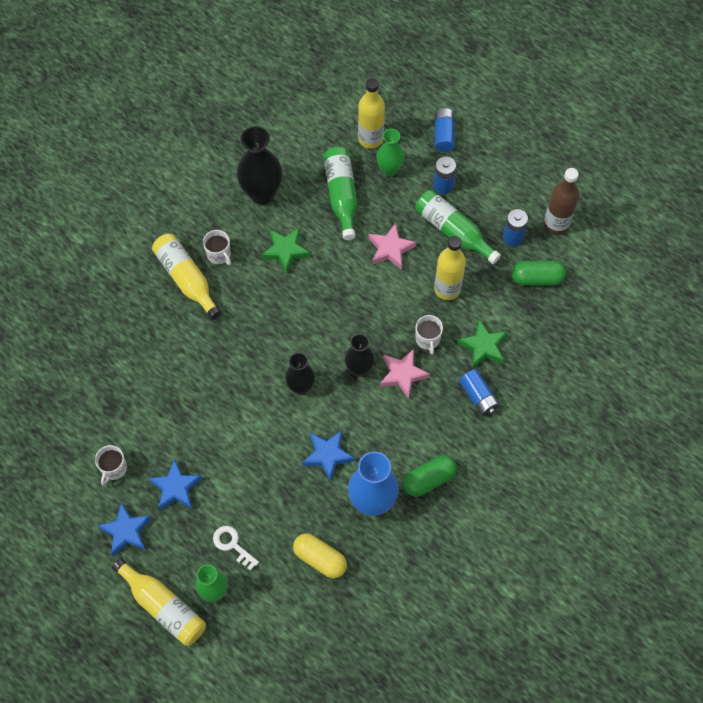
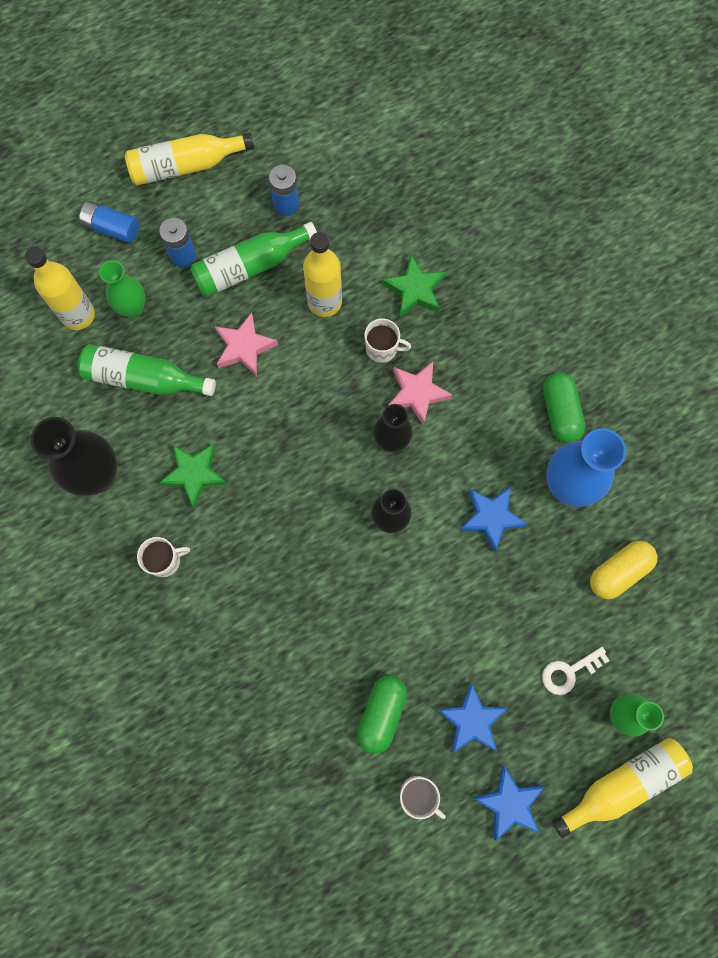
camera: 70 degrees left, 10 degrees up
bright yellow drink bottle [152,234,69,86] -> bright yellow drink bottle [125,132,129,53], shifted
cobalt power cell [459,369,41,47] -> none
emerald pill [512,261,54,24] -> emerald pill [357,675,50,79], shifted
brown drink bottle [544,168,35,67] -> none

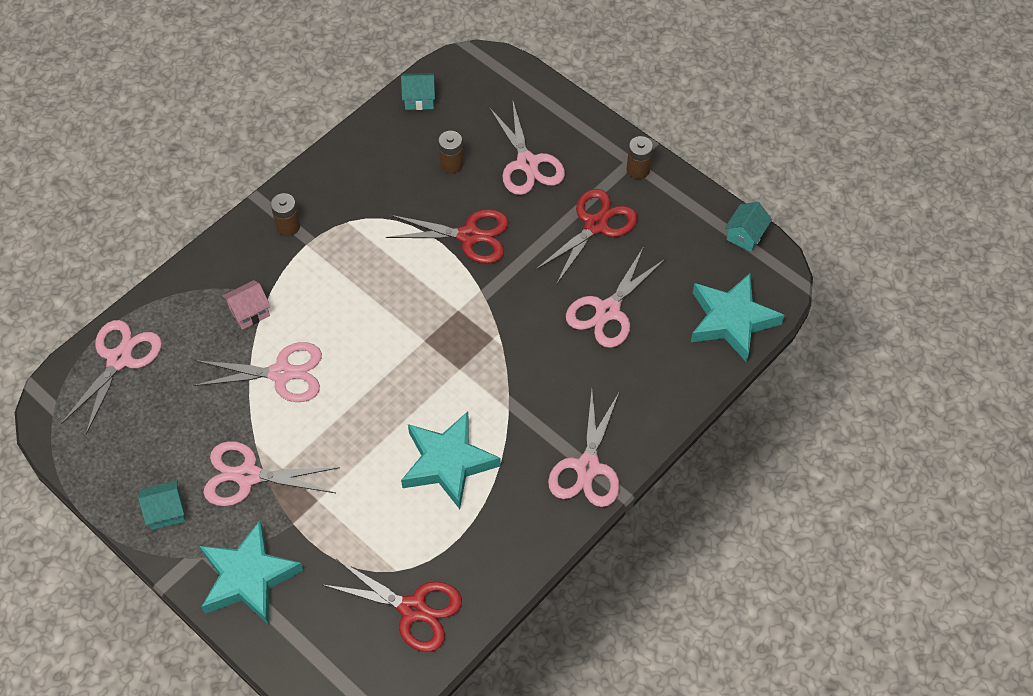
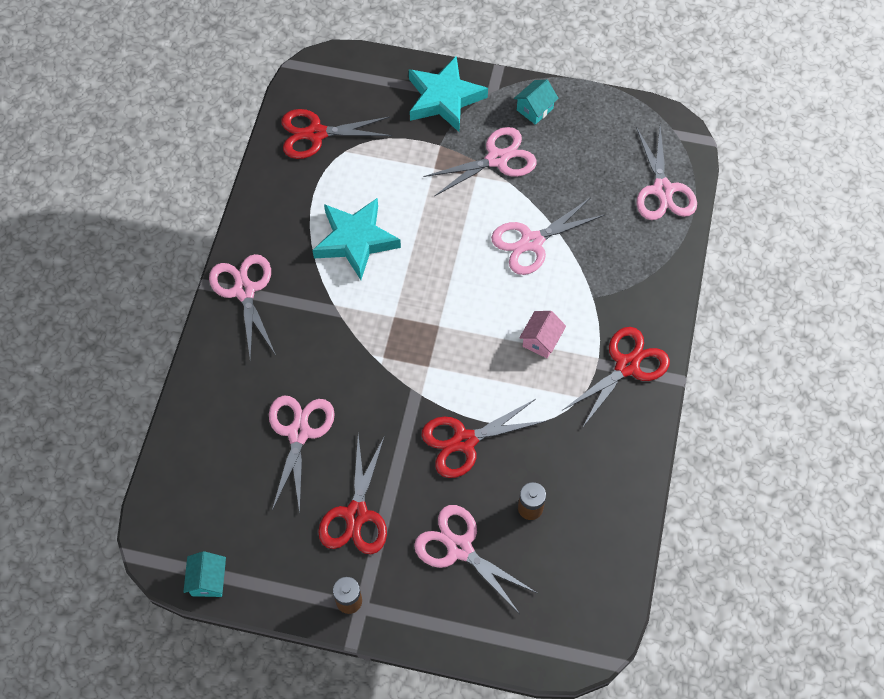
camera: 150 degrees right, 5 degrees up
pink cottage [222,280,49,50] -> pink cottage [519,311,47,47], shifted
brown power cell [271,193,29,43] -> red shears [563,327,107,101]
aqua cottage [401,73,34,37] -> none
aqua star [691,273,94,90] -> none

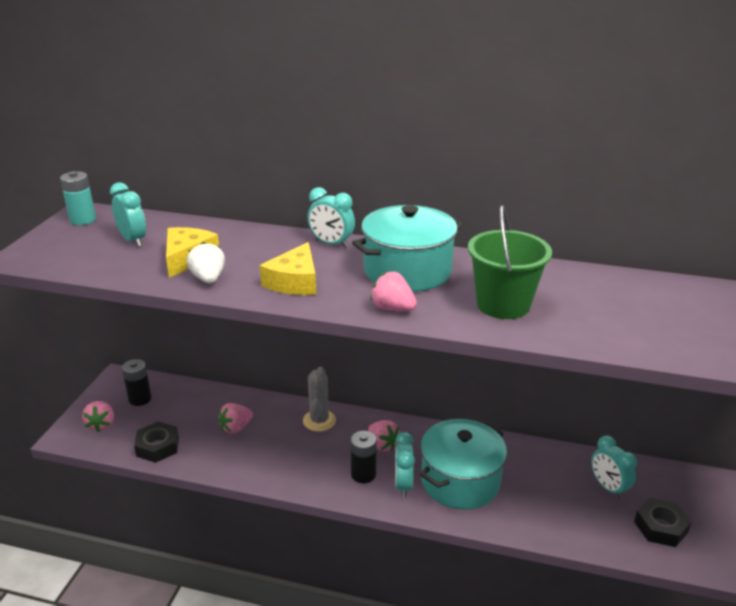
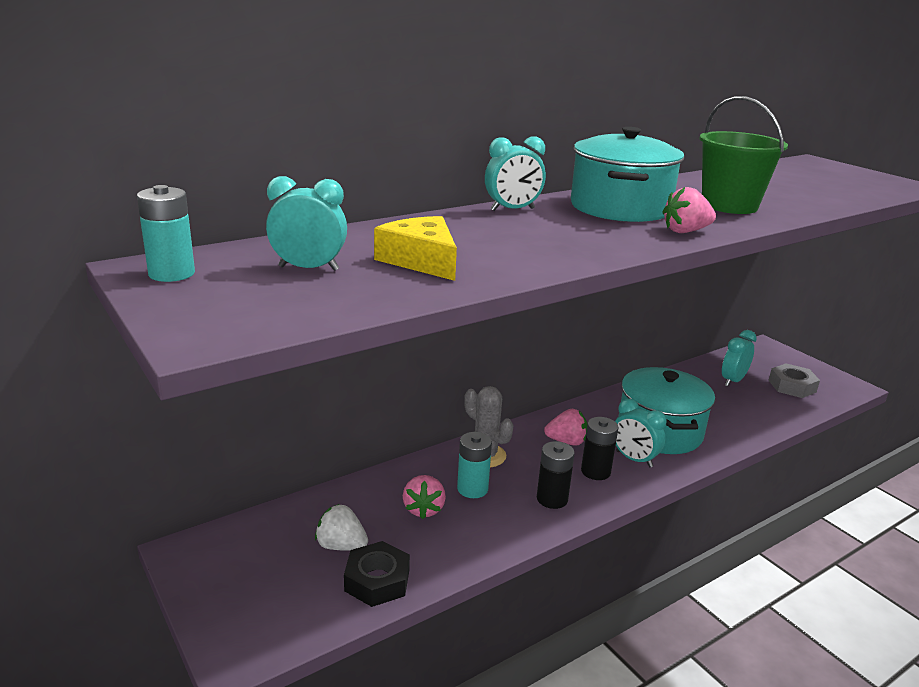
camera: 50 degrees left, 5 degrees down
pink strawberry [82,401,32,31] -> none
black power cell [122,359,30,47] -> black power cell [537,441,38,68], shifted
white strawberry [187,242,38,41] -> white strawberry [315,504,53,47], shifted
bright yellow cheese [260,242,56,53] -> none
aqua alarm clock [591,435,46,64] -> aqua alarm clock [722,330,35,56], 120 degrees clockwise
black nut [634,497,58,50] -> grey nut [768,363,52,35]
none -> aqua power cell [457,432,35,66]

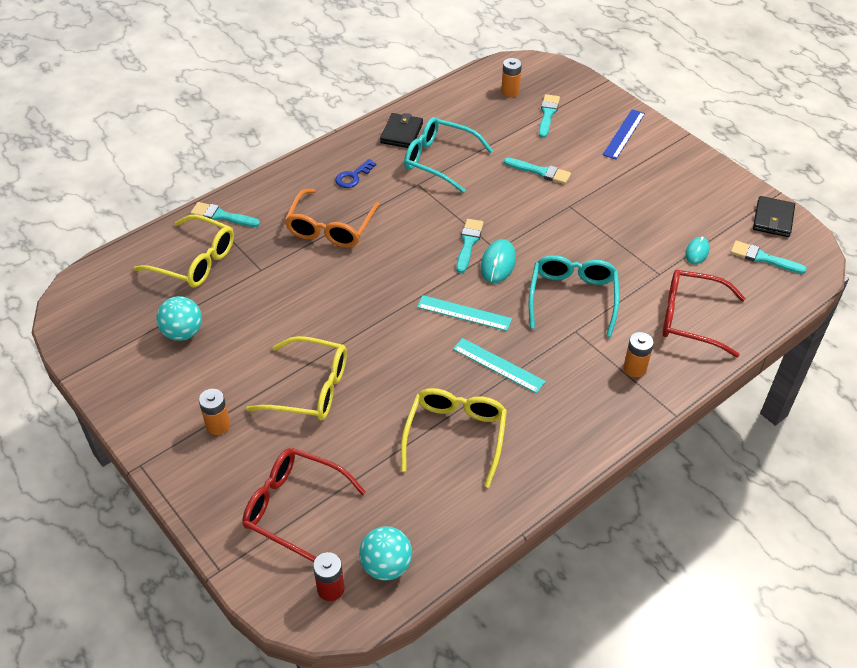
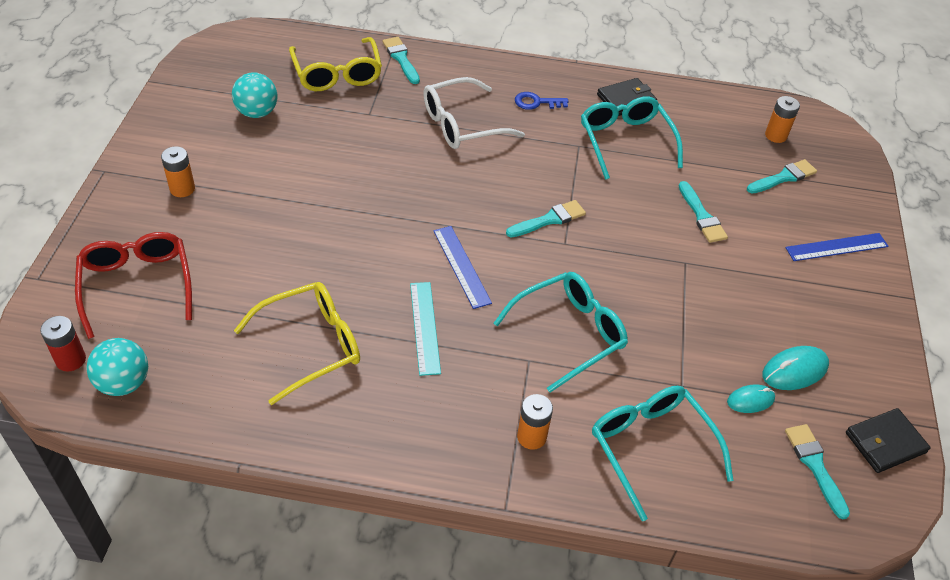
camera: 45 degrees right, 0 degrees up
bright yellow glasses [246,336,101,85] -> none
bright orange glasses [285,189,95,59] -> white glasses [423,77,102,72]
aqua ruler [417,295,95,36] -> cobalt ruler [433,226,59,83]
aqua mouse [481,239,35,44] -> aqua mouse [763,346,66,44], shifted
red glasses [662,269,84,89] -> aqua glasses [592,386,142,135]

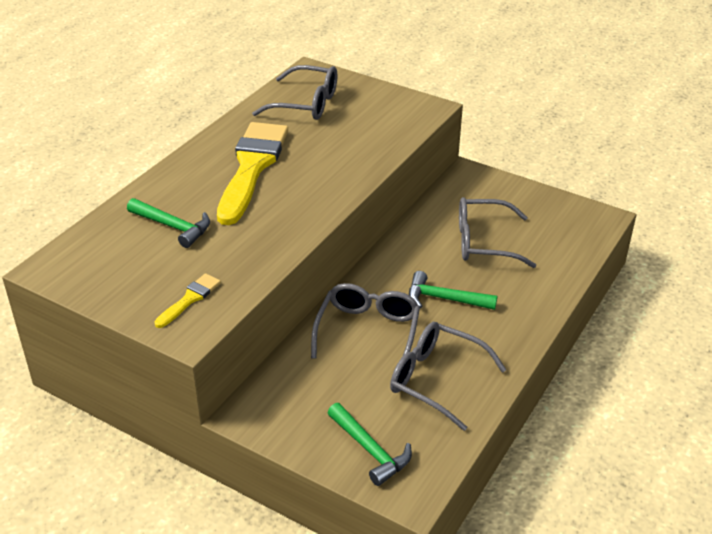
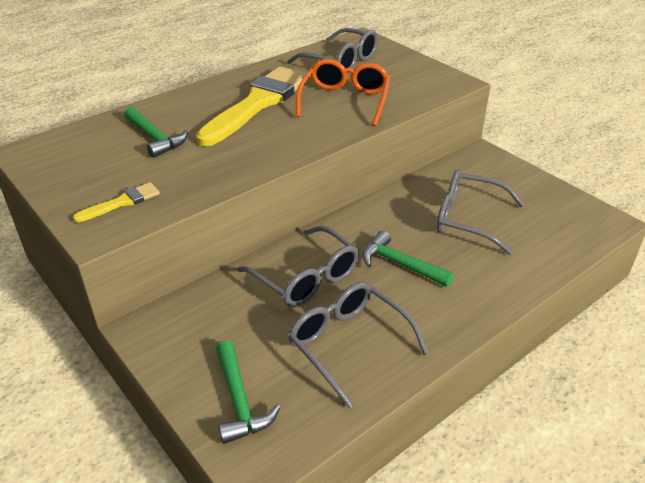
camera: 20 degrees right, 0 degrees up
grey glasses [311,283,109,76] -> grey glasses [237,226,122,81], 105 degrees clockwise
none -> bright orange glasses [296,59,94,67]

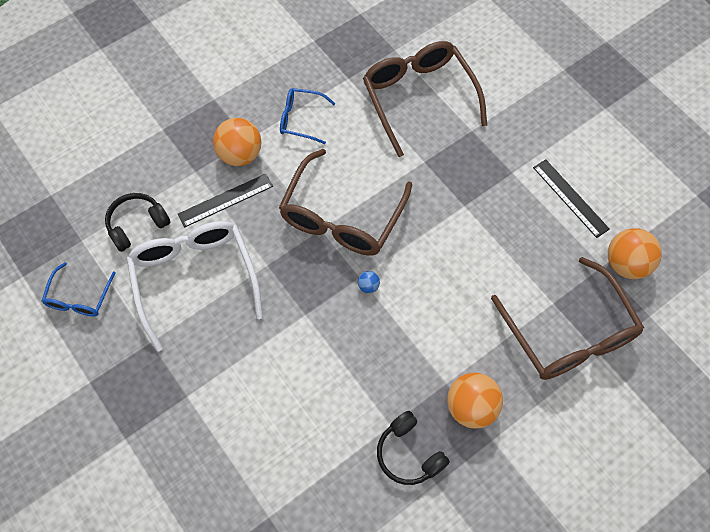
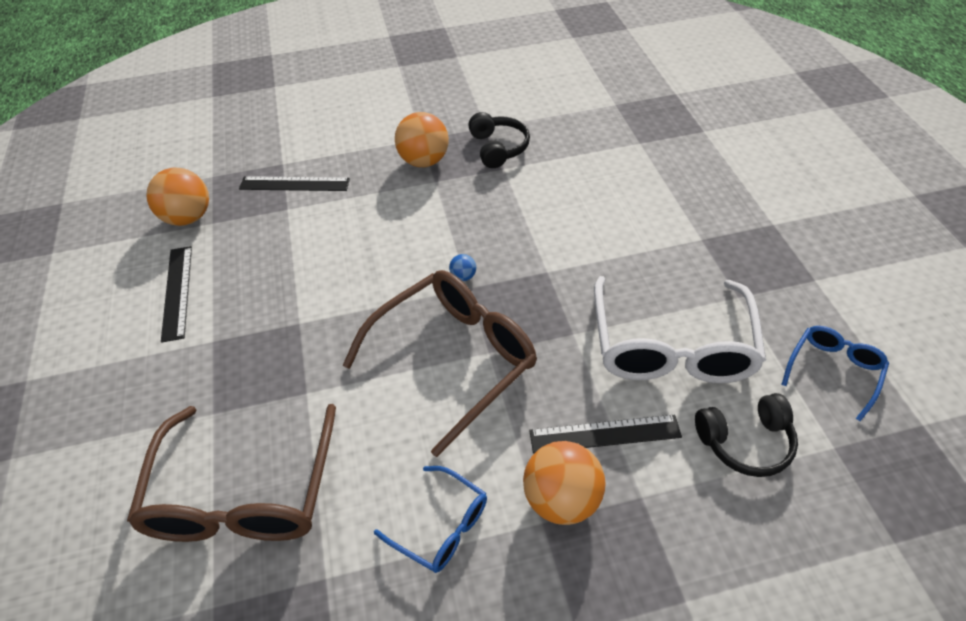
camera: 155 degrees left, 15 degrees down
brown glasses [491,257,153,123] -> black ruler [239,176,111,15]

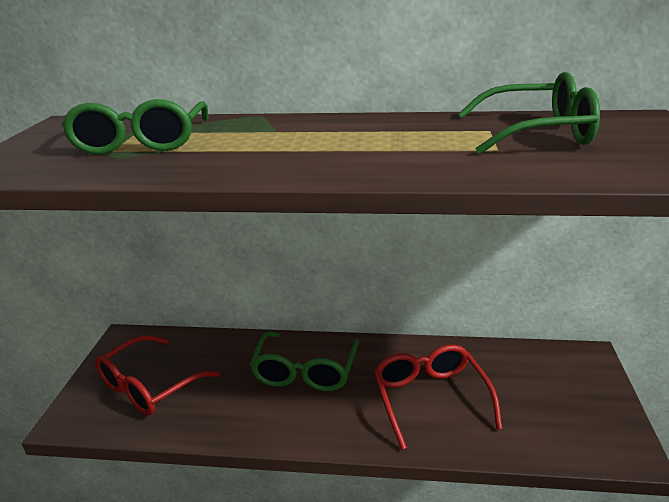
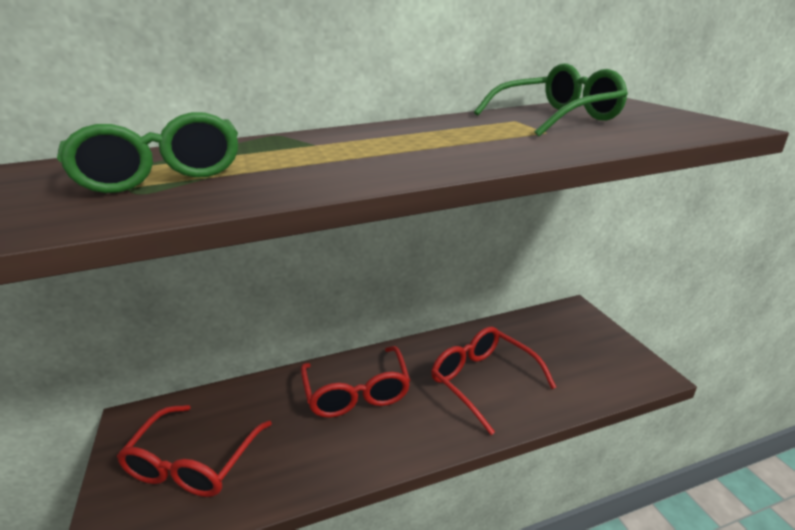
camera: 25 degrees left, 0 degrees up
emerald glasses [250,331,109,60] -> red glasses [301,346,109,72]

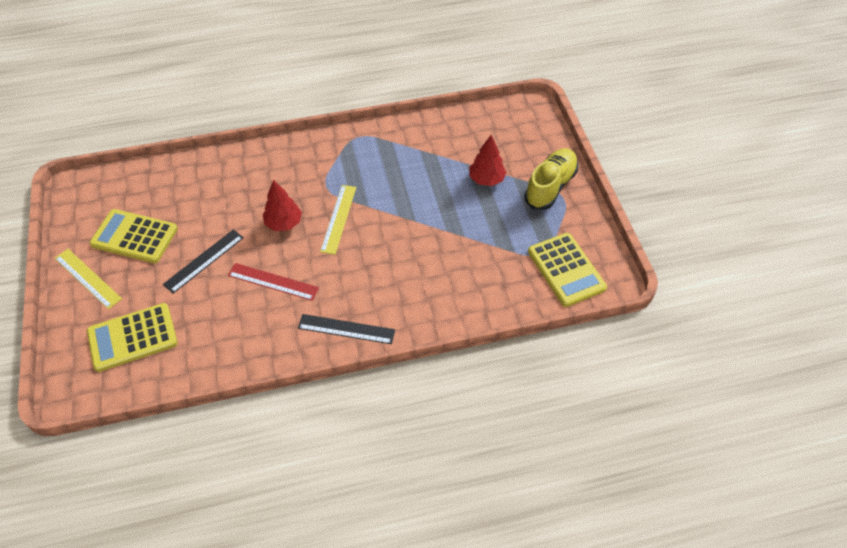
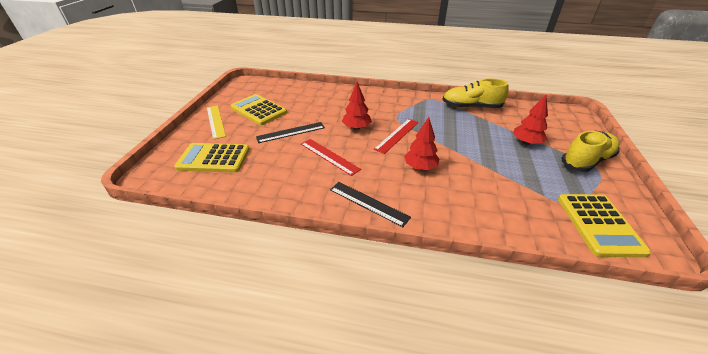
camera: 25 degrees right, 15 degrees down
bright yellow ruler [320,185,36,70] -> red ruler [374,119,45,35]
none -> red tree [404,117,35,53]
none -> bright yellow shoe [442,78,67,30]

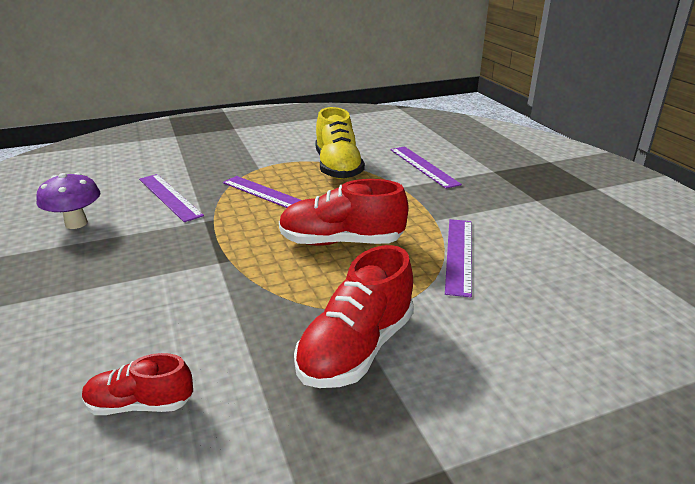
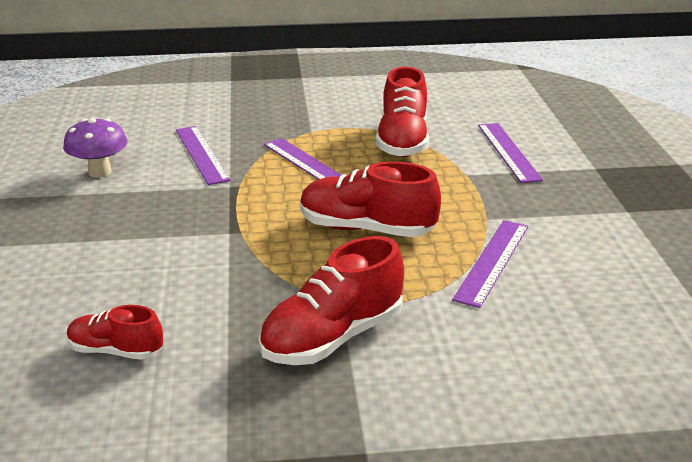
camera: 15 degrees right, 0 degrees up
bright yellow shoe [315,107,50,73] -> red shoe [376,67,53,90]

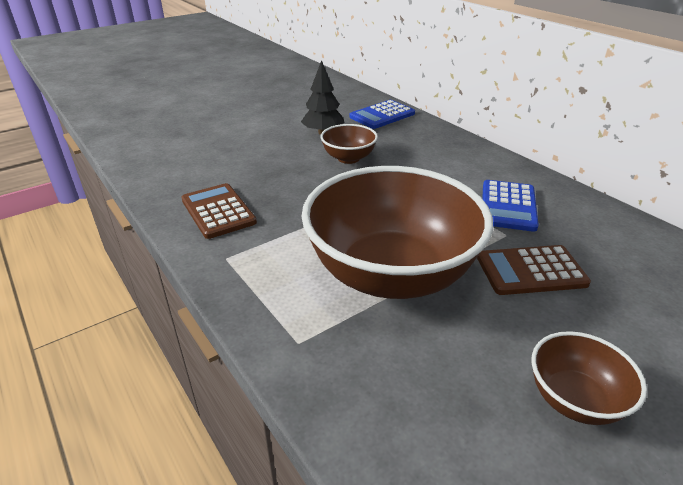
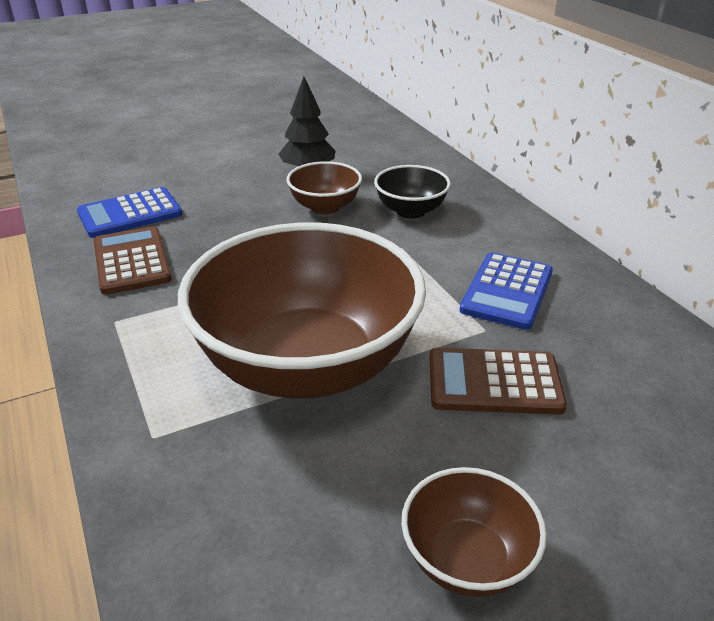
camera: 10 degrees right, 0 degrees up
cobalt pocket calculator [350,100,65,29] -> cobalt pocket calculator [77,187,105,51], shifted
none -> black bowl [374,165,77,54]

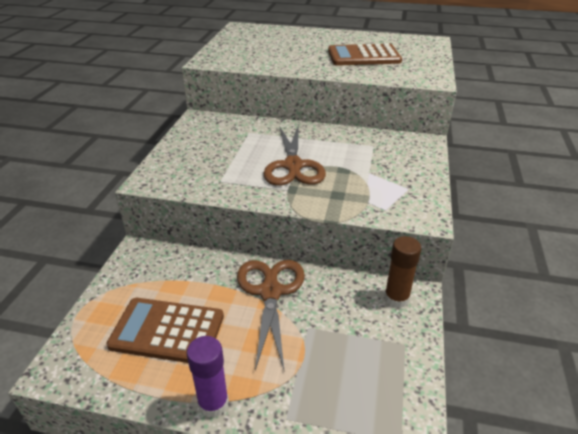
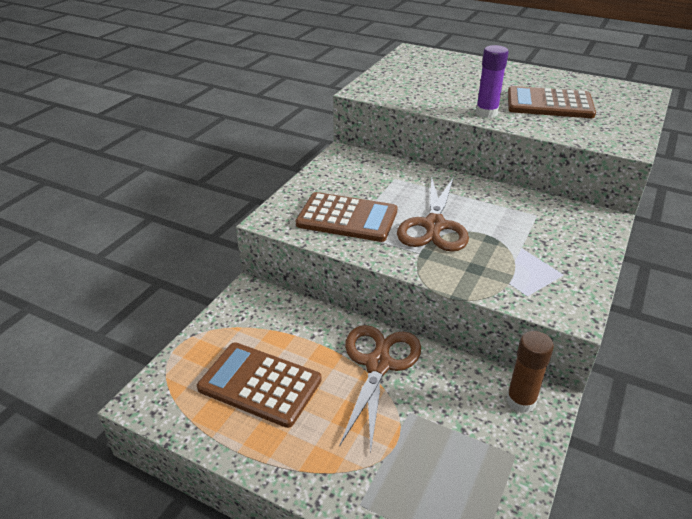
camera: 15 degrees right, 0 degrees up
violet glue stick [186,336,43,82] -> violet glue stick [476,45,33,73], shifted
none -> brown pocket calculator [296,192,101,50]

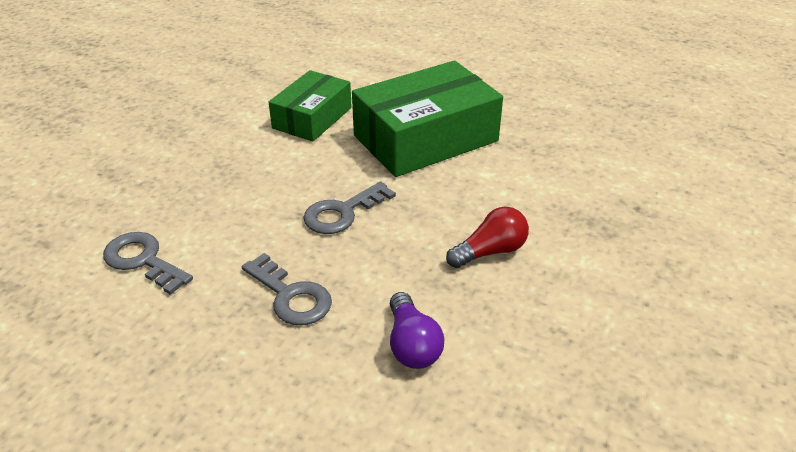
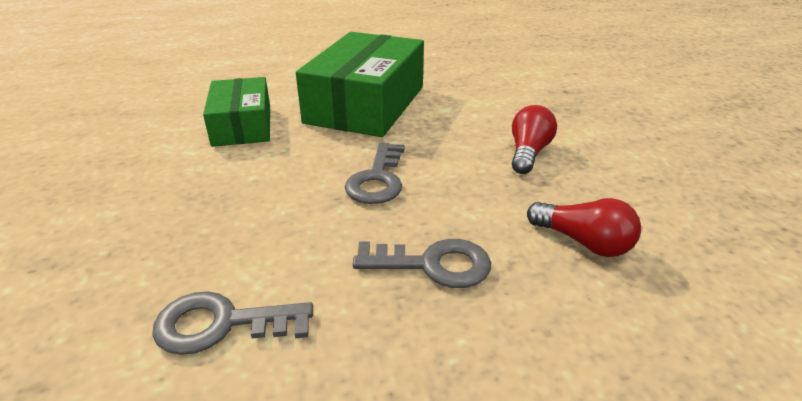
camera: 40 degrees left, 5 degrees down
violet light bulb [390,292,54,77] -> red light bulb [527,198,114,59]

